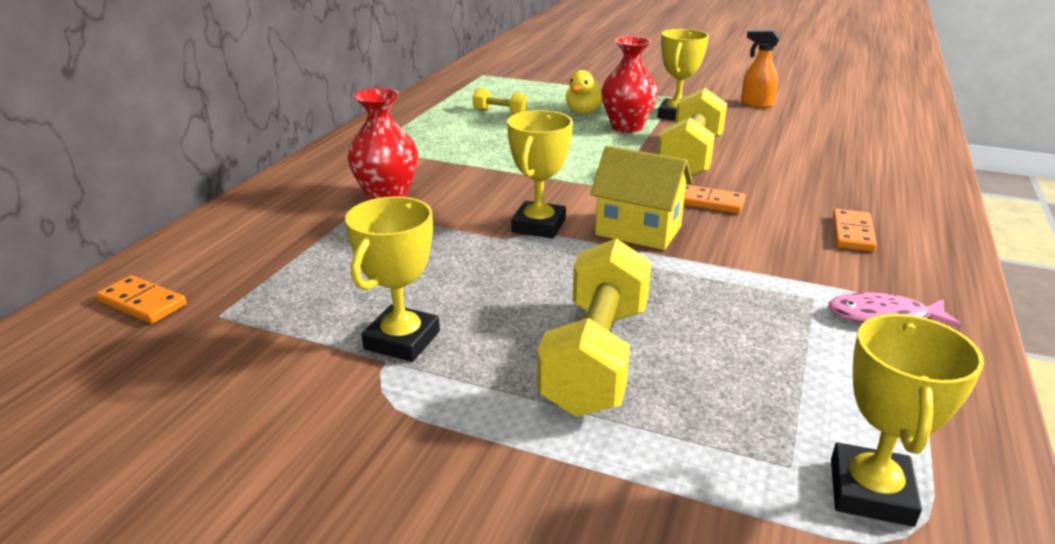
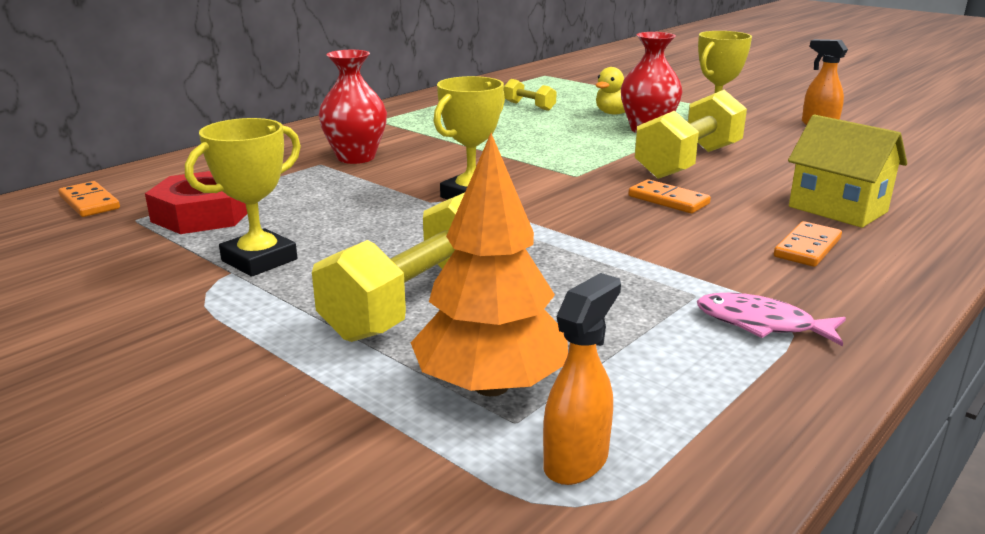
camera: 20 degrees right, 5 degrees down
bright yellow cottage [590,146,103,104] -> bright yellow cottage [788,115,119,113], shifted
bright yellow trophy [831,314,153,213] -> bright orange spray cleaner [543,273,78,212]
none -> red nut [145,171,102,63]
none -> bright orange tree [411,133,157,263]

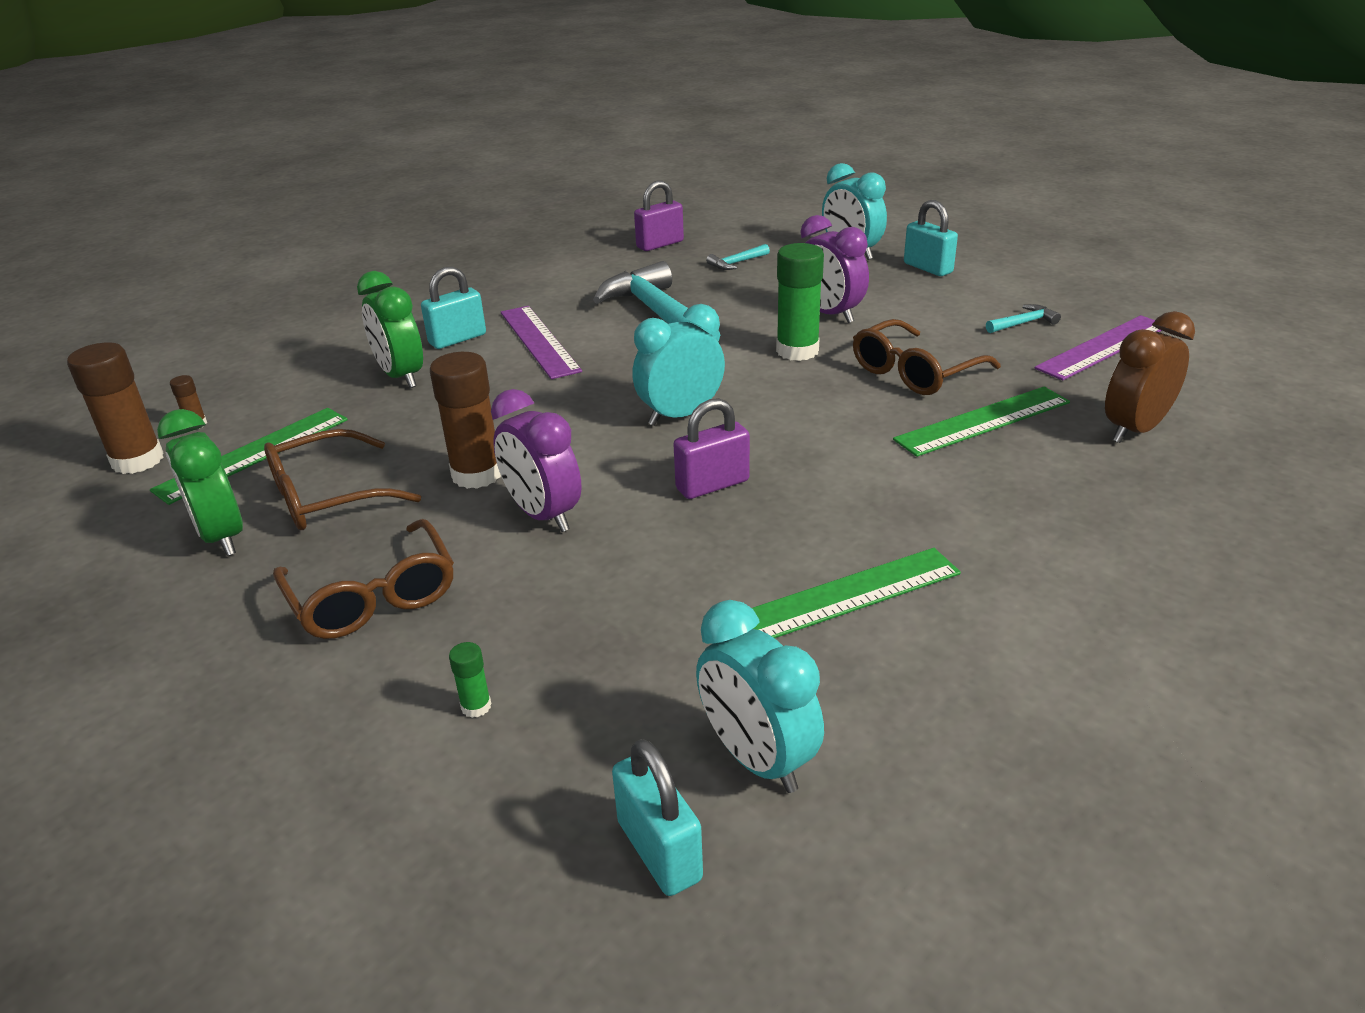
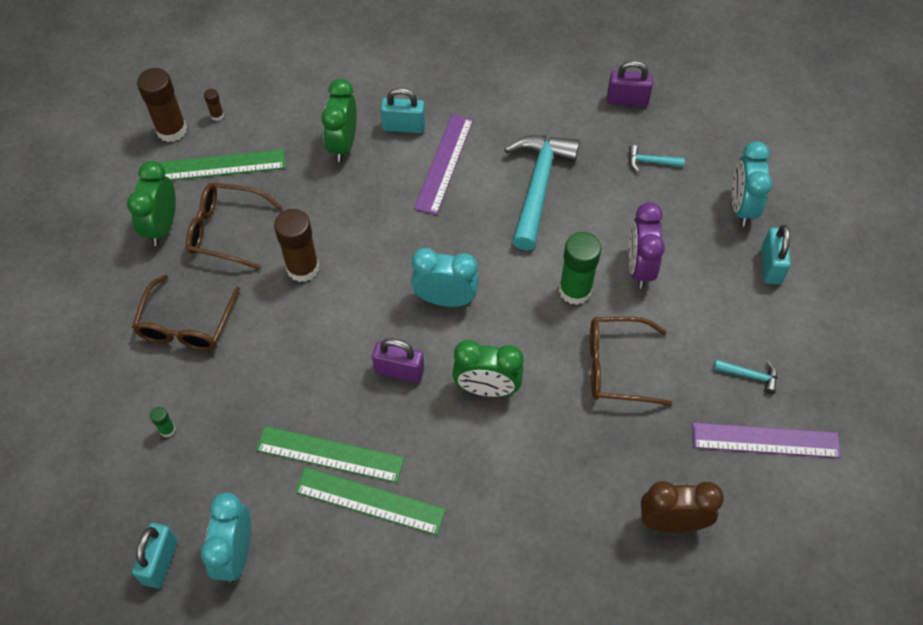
camera: 40 degrees right, 25 degrees up
violet alarm clock [491,389,91,143] -> none
emerald ruler [893,387,177,70] -> emerald ruler [256,426,148,57], shifted
none -> emerald alarm clock [452,340,72,57]

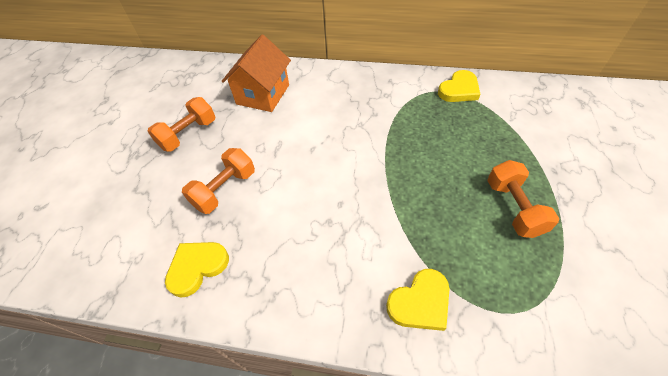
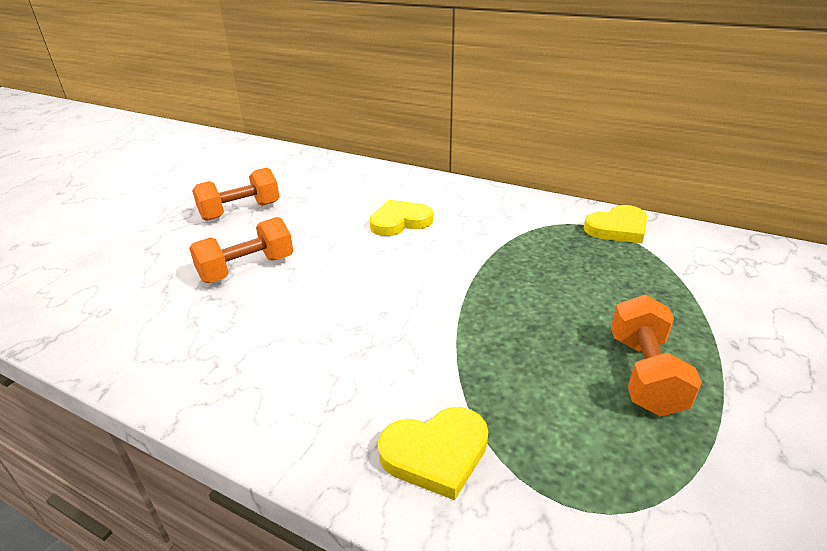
camera: 15 degrees right, 20 degrees down
bright yellow heart [165,242,64,56] -> bright yellow heart [370,200,63,36], shifted
bright orange cottage [221,35,70,77] -> none

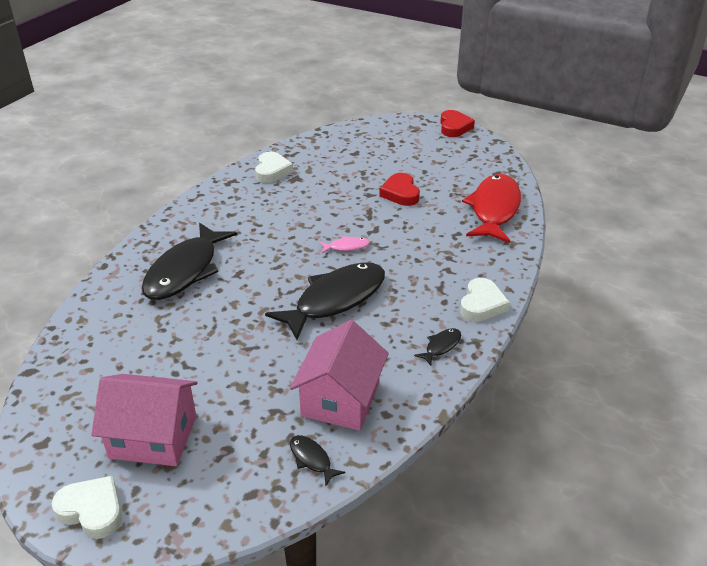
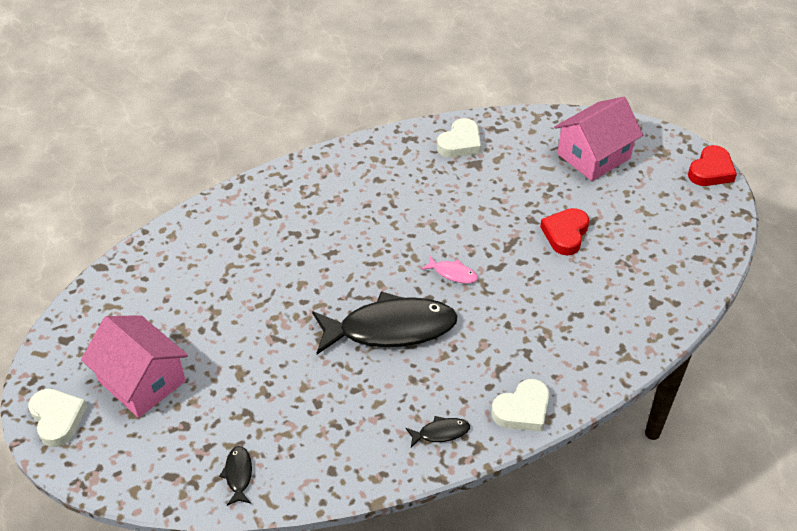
camera: 35 degrees right, 10 degrees up
black fish [142,223,95,77] -> none
pink cottage [290,320,99,111] -> pink cottage [554,97,89,84], shifted
red fish [462,174,59,69] -> none

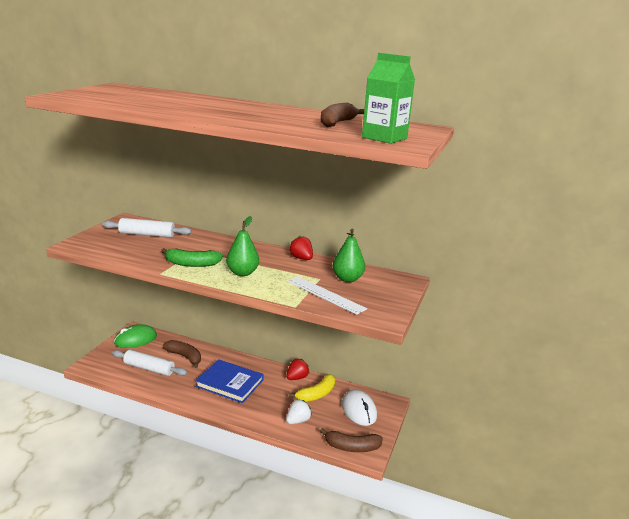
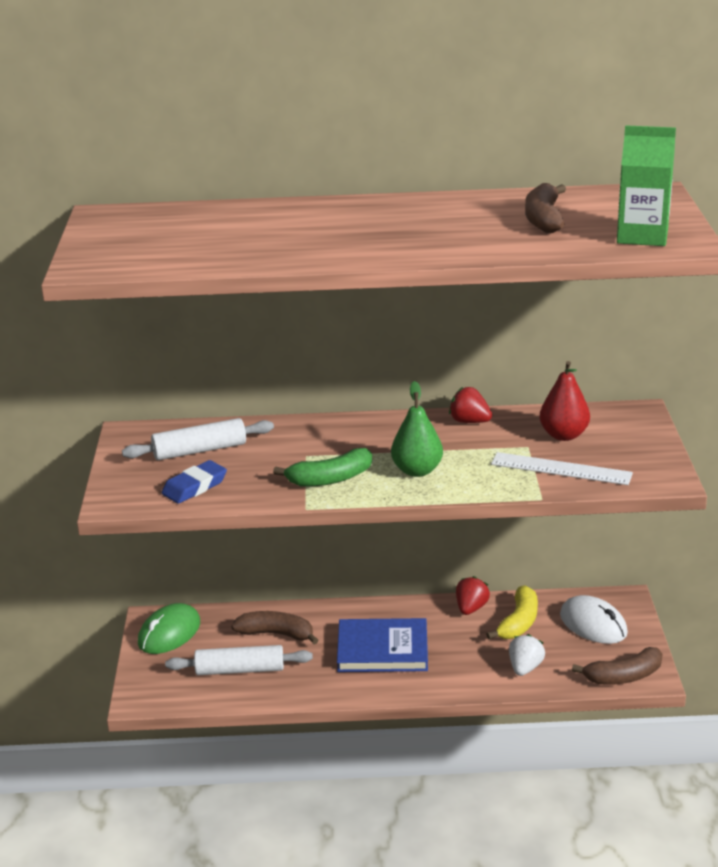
camera: 20 degrees left, 5 degrees up
emerald pear fruit [333,229,32,53] -> red pear fruit [540,361,50,80]
none -> cobalt eraser [162,460,65,44]

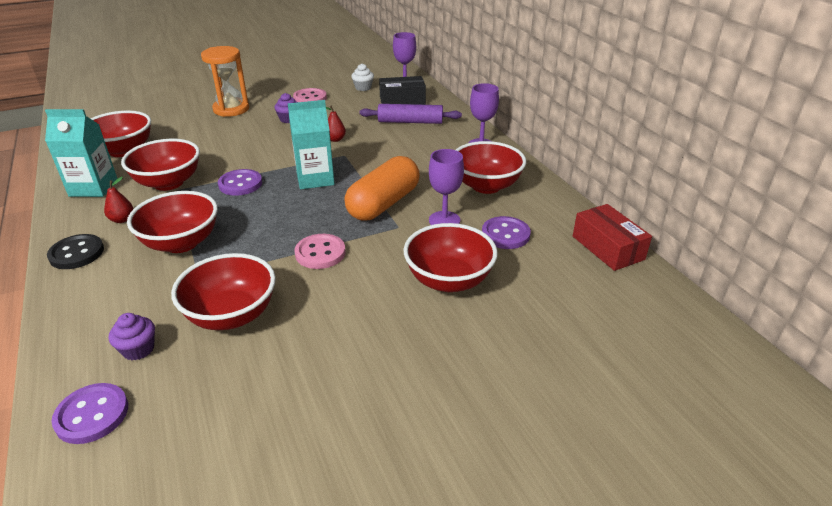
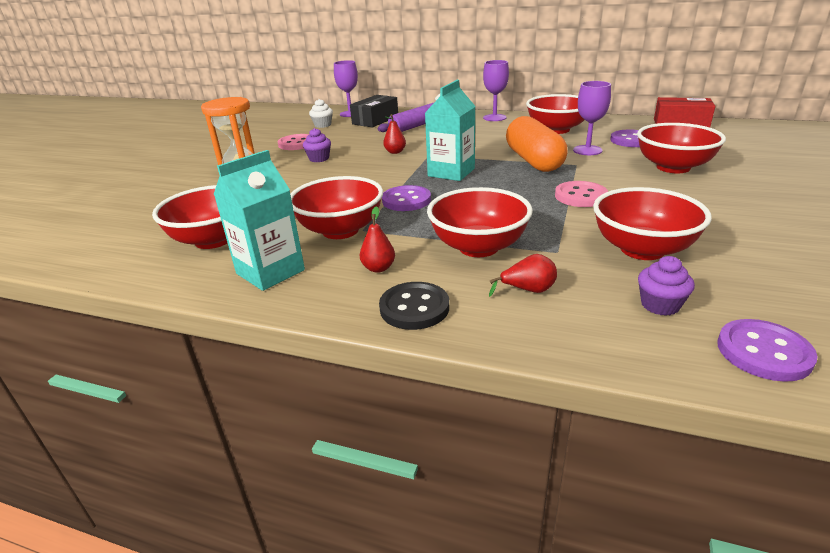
camera: 45 degrees left, 5 degrees down
none -> red pear fruit [489,254,68,43]

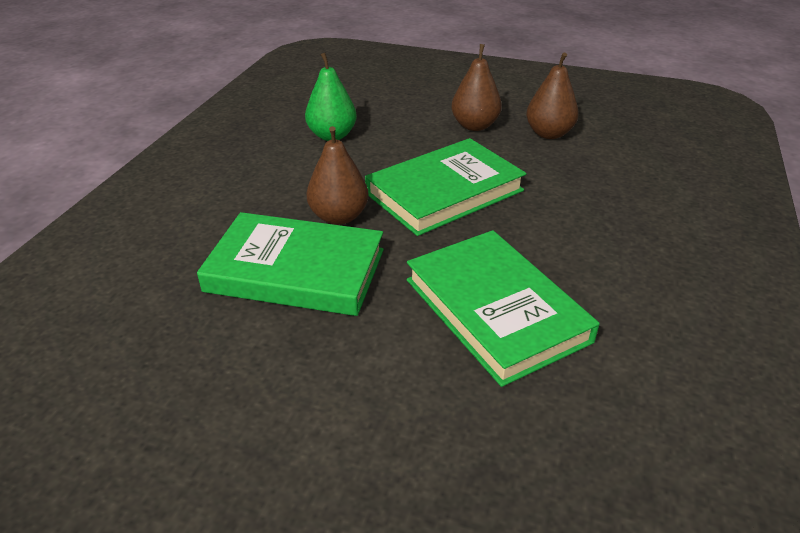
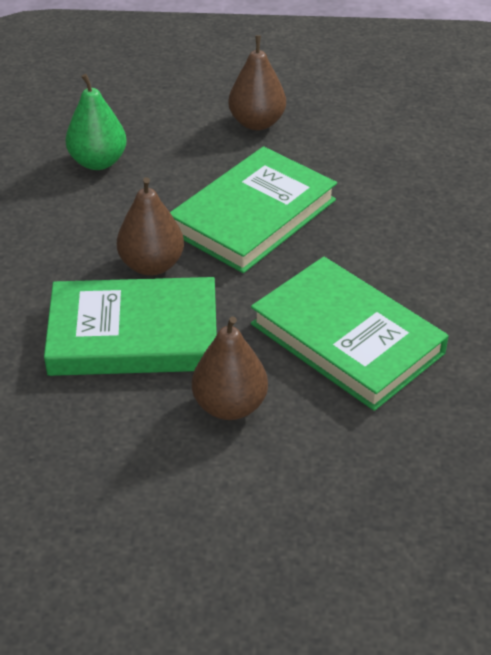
camera: 15 degrees left, 5 degrees up
brown pear fruit [526,53,53,86] -> brown pear fruit [192,316,76,104], shifted

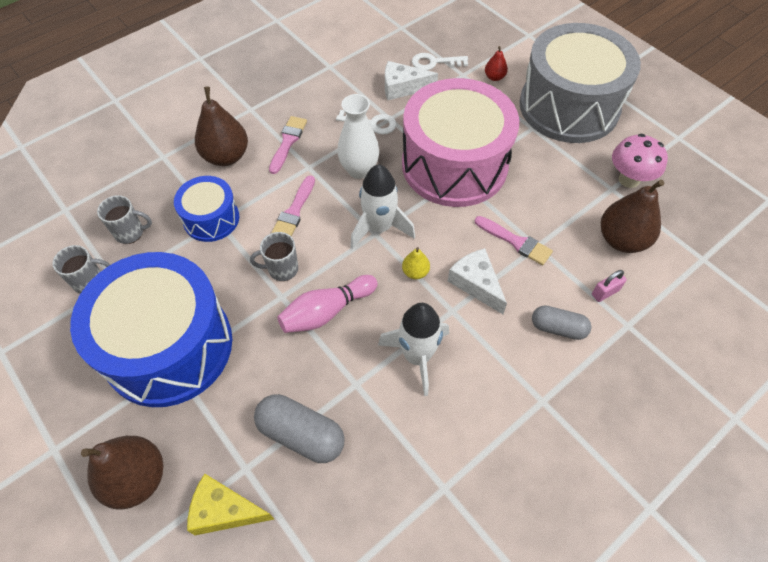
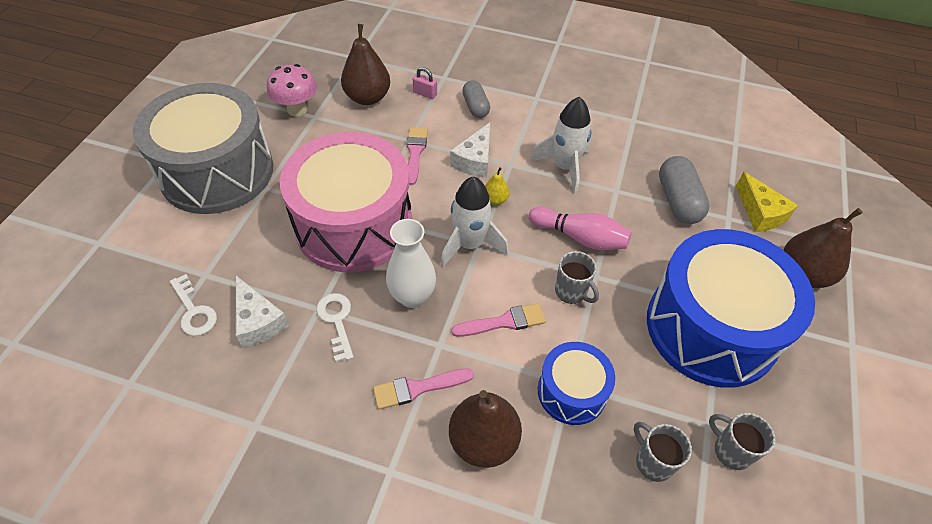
camera: 125 degrees left, 5 degrees down
red pear fruit [485,46,23,35] -> none

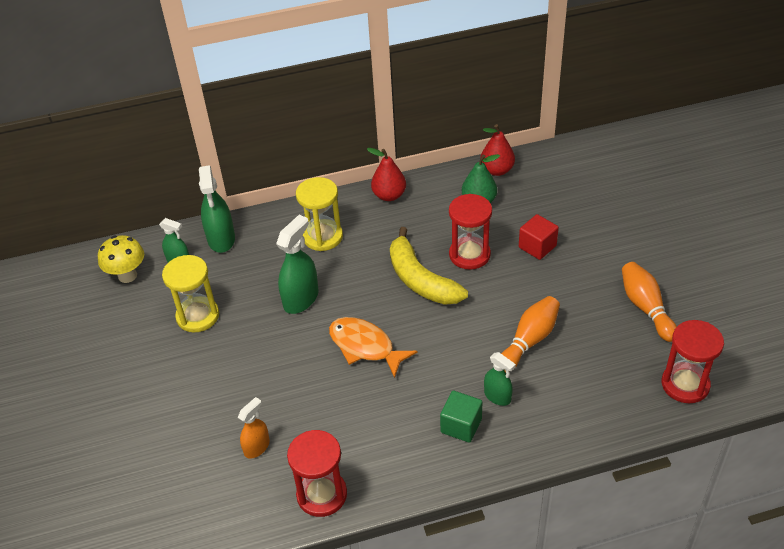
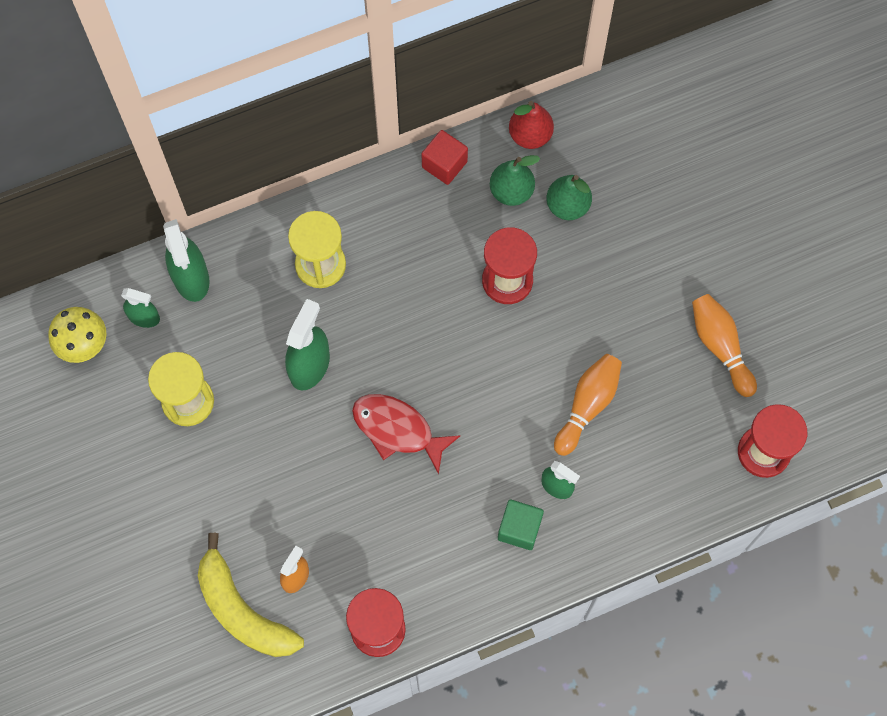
camera: 10 degrees left, 25 degrees up
bright orange fish [329,317,88,61] -> red fish [352,394,109,80]
red pear fruit [367,148,39,53] -> none
bright yellow banana [390,227,78,78] -> bright yellow banana [198,533,106,124], shifted
red solid cube [519,214,40,46] -> red solid cube [422,130,46,55], shifted
none -> emerald pear fruit [546,175,46,45]

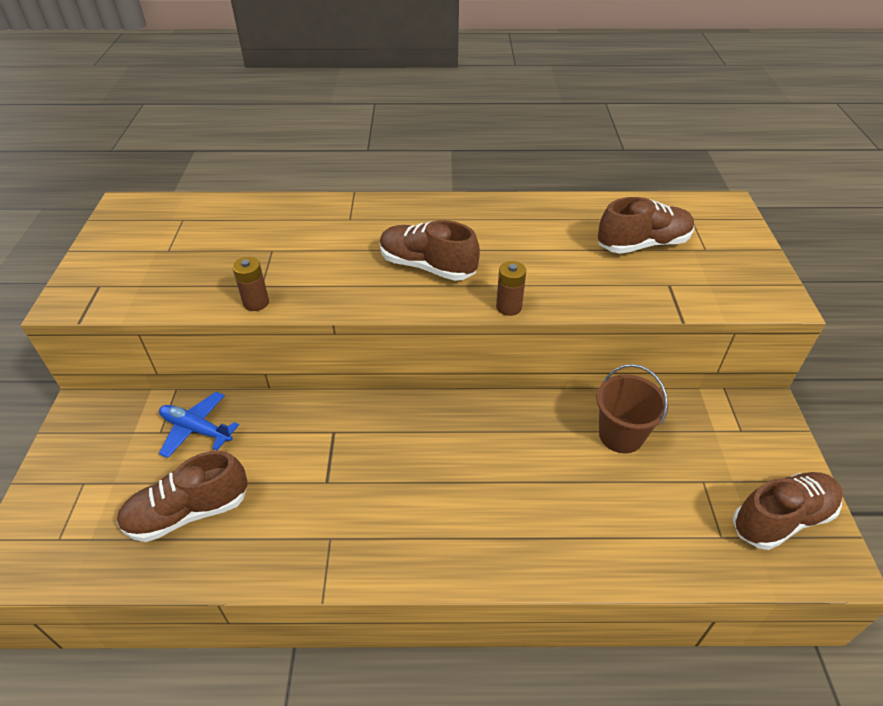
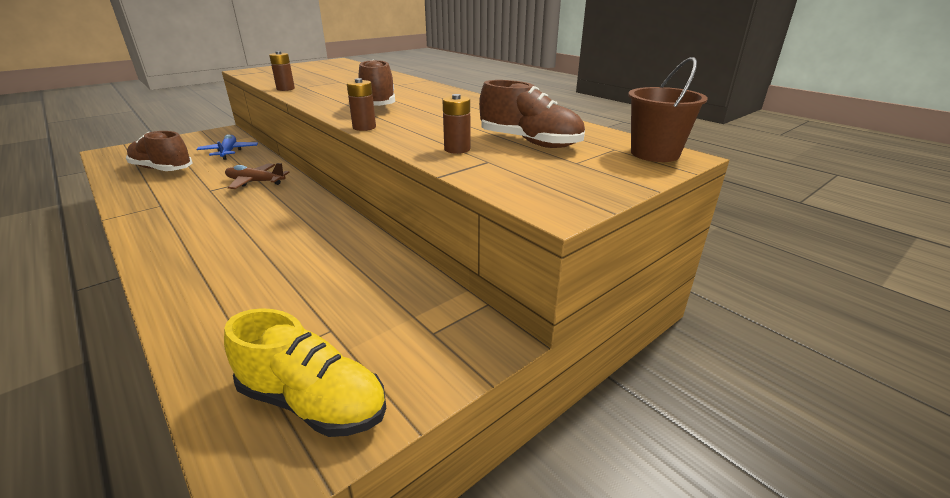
camera: 50 degrees right, 15 degrees down
brown bucket [597,364,71,89] -> brown bucket [628,57,80,105], shifted
brown shoe [733,472,110,78] -> bright yellow shoe [224,308,162,129]
none -> brown toy plane [225,163,65,26]
none -> brown power cell [443,94,28,60]

